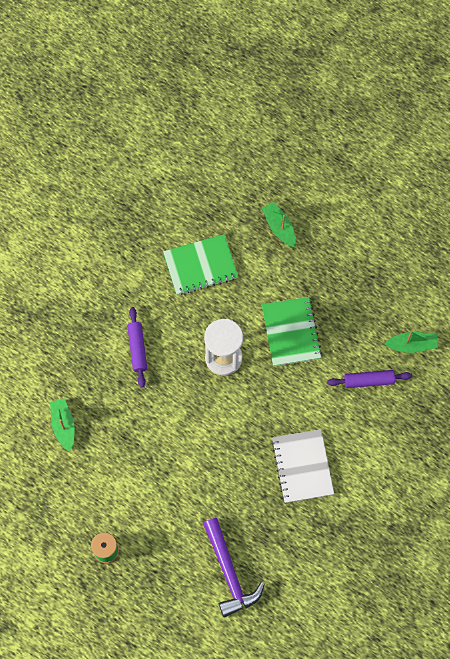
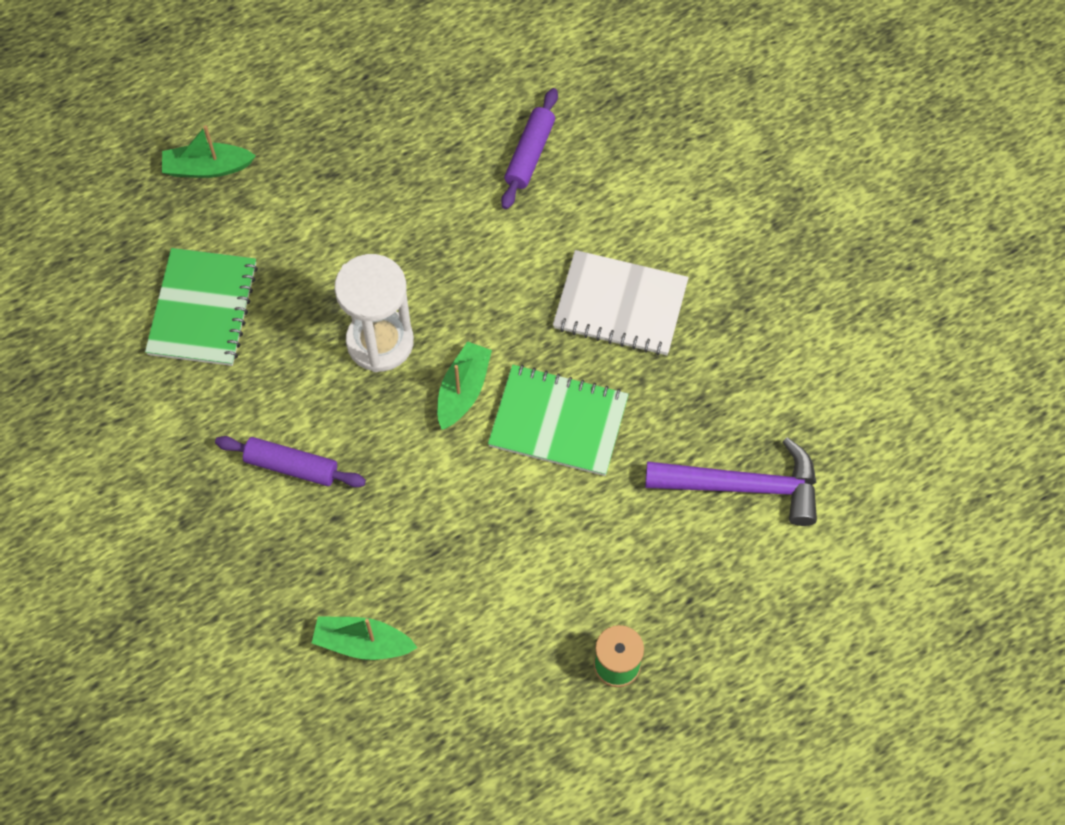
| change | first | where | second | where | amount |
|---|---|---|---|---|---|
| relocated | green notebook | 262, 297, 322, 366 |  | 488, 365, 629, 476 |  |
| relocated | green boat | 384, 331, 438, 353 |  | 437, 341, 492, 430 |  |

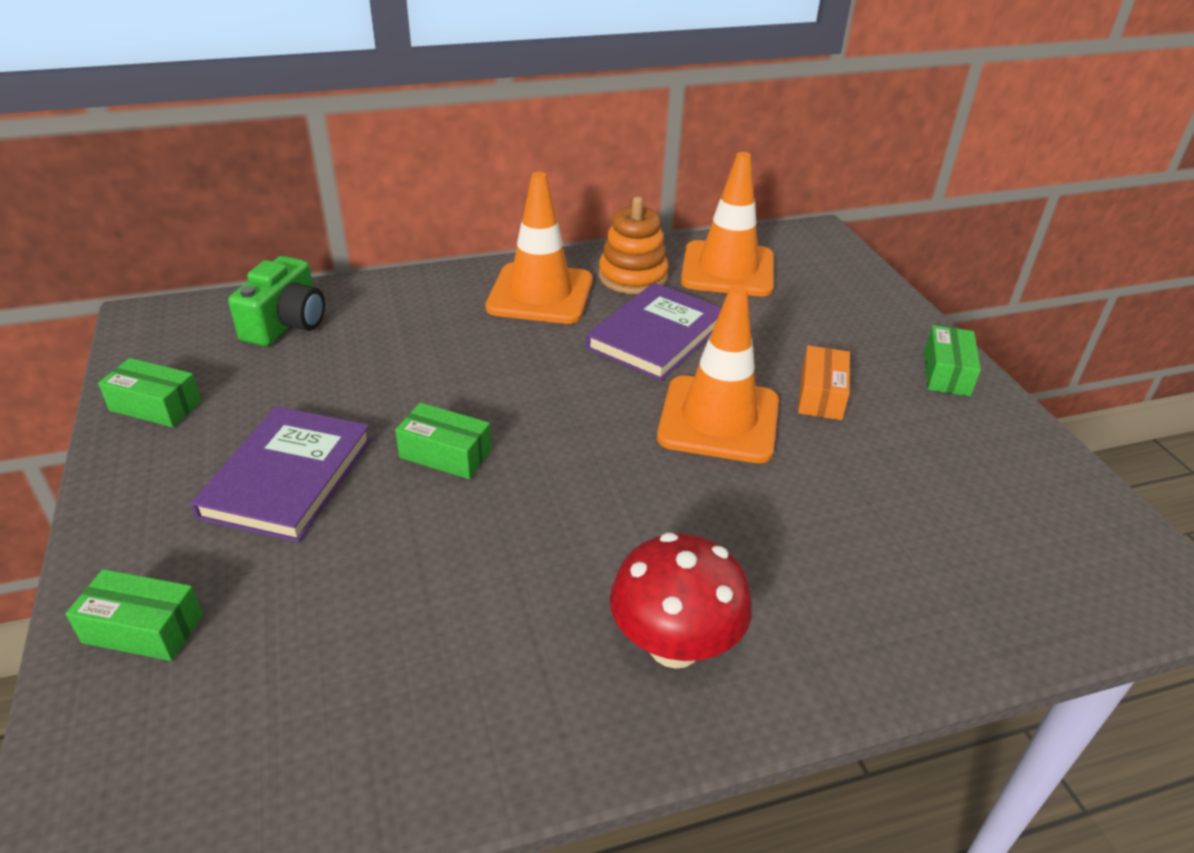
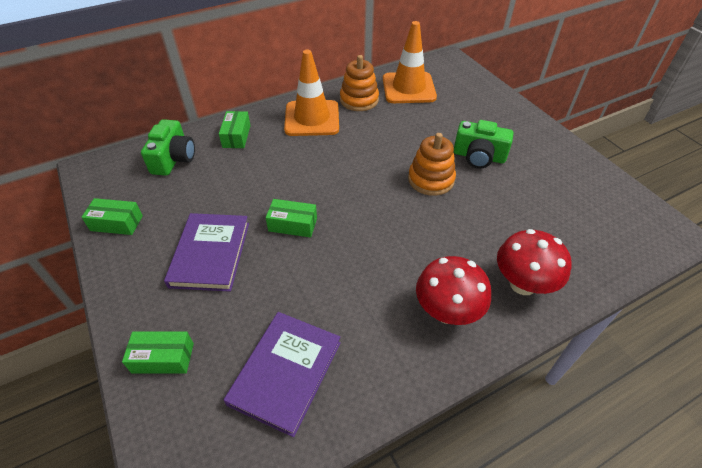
| change | first | where | second | where | amount |
|---|---|---|---|---|---|
| relocated | purple book | 586, 282, 722, 381 |  | 224, 312, 341, 437 |  |
| exchanged | orange traffic cone | 657, 285, 779, 463 | orange stacking toy | 408, 133, 456, 196 |  |
| relocated | green box | 924, 325, 981, 396 |  | 219, 111, 251, 148 |  |
| exchanged | orange box | 798, 345, 850, 420 | green camera | 454, 120, 514, 169 |  |
| appeared |  |  | red mushroom | 497, 229, 572, 295 |  |

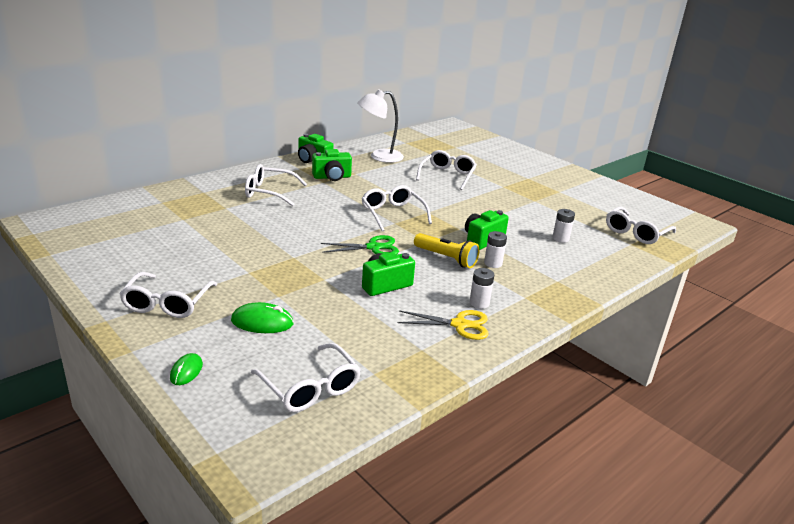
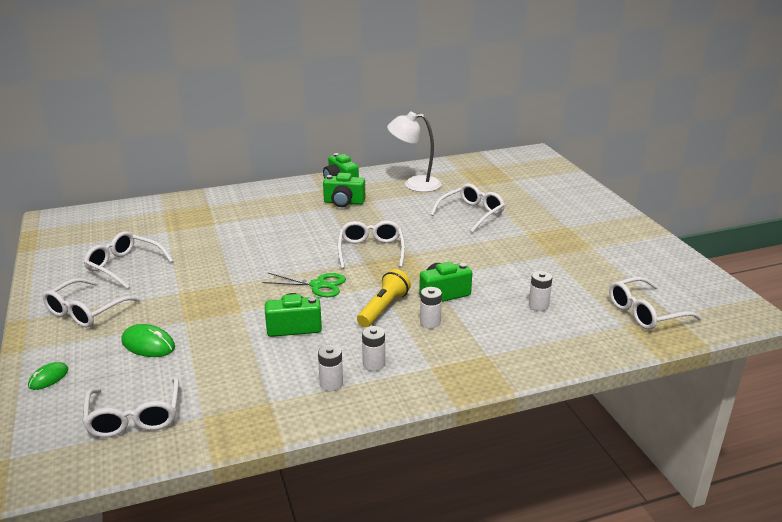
| change | first | where | second | where | amount |
|---|---|---|---|---|---|
| relocated | white glasses | 245, 164, 307, 206 |  | 84, 232, 173, 289 |  |
| spun | yellow flashlight | 414, 233, 479, 268 |  | 357, 269, 411, 327 | 120 degrees counterclockwise |
| exchanged | yellow scissors | 398, 310, 488, 340 | white battery | 318, 345, 343, 391 |  |

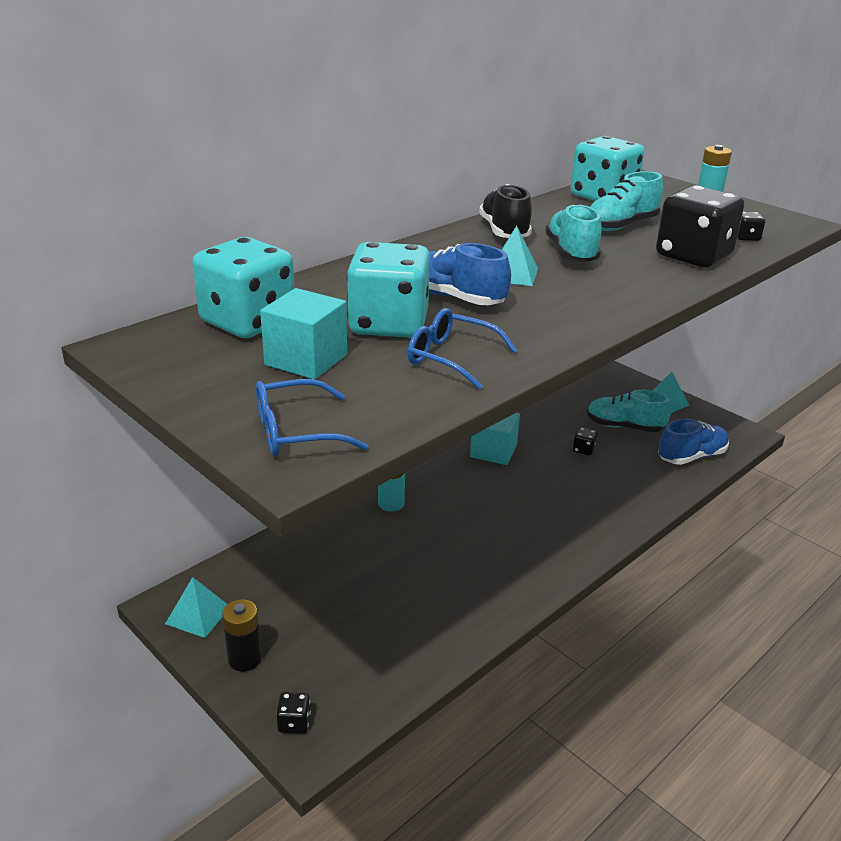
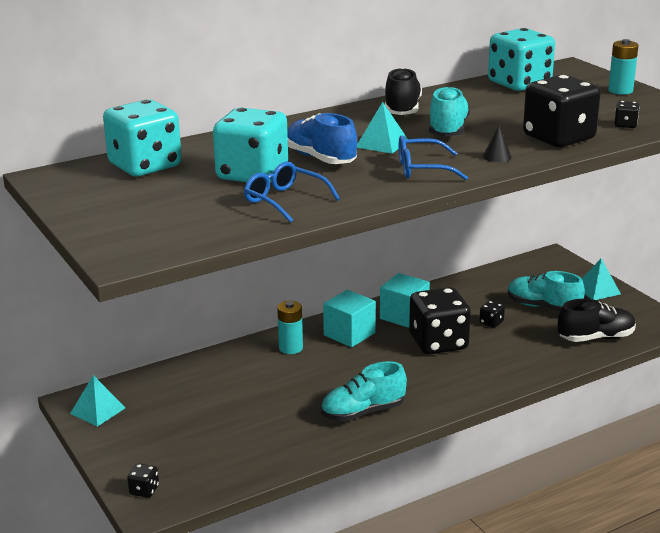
| change | first | where | second | where | amount |
|---|---|---|---|---|---|
| relocated | turquoise shoe | 590, 171, 663, 231 |  | 321, 361, 407, 422 |  |
| relocated | turquoise cube | 260, 288, 347, 379 |  | 323, 290, 376, 347 |  |
| relocated | blue glasses | 256, 379, 369, 456 |  | 399, 135, 468, 180 |  |
| colour | blue shoe | 658, 418, 729, 465 | black shoe | 558, 299, 636, 342 |  |
| missing | black battery | 222, 599, 262, 672 |  |  |  |
| appeared |  |  | black cone | 483, 126, 511, 162 |  |
| appeared |  |  | black dice | 409, 287, 471, 355 |  |

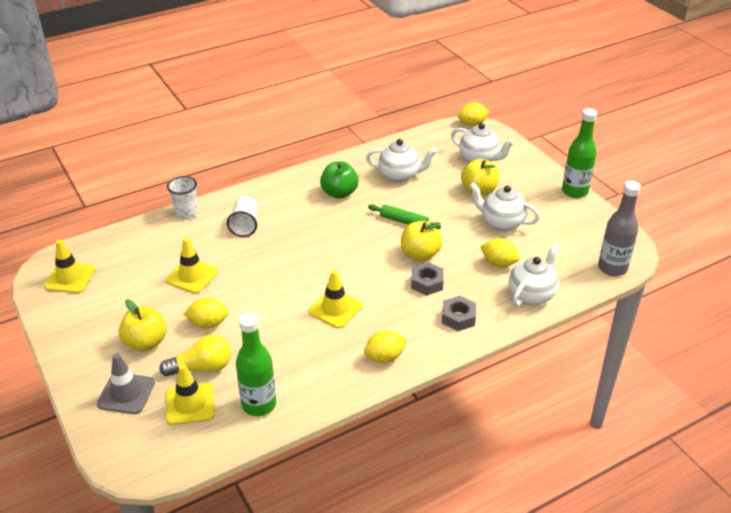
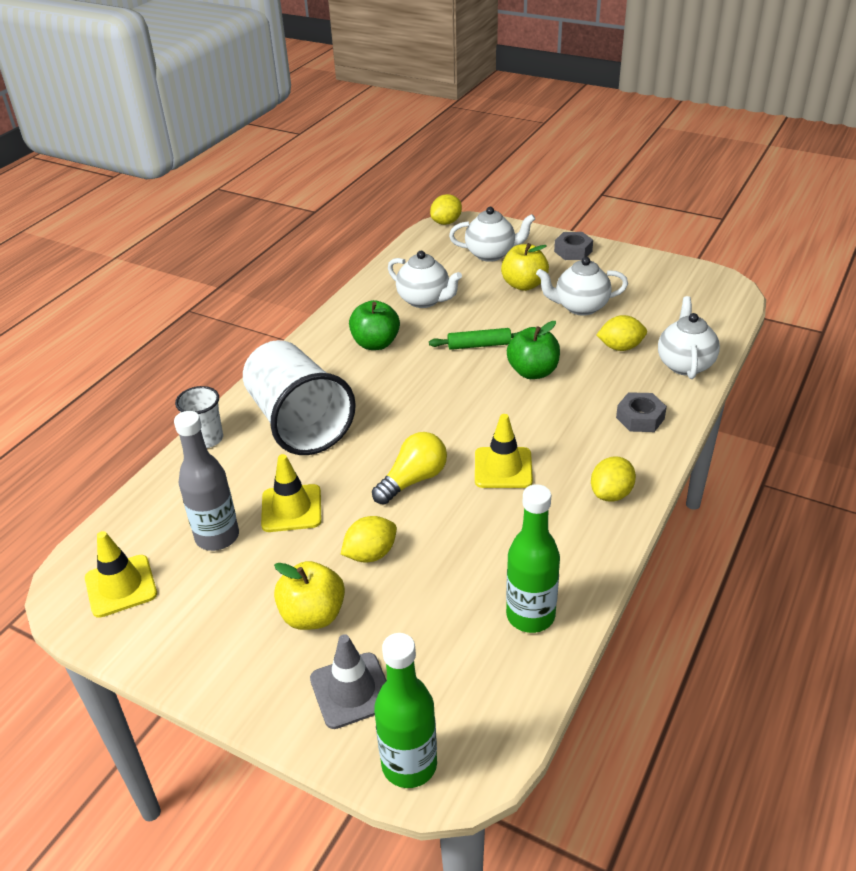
| change | first | where | second | where | amount |
|---|---|---|---|---|---|
| relocated | green bottle | 562, 108, 597, 198 |  | 374, 633, 437, 788 |  |
| spun | white teapot | 366, 139, 437, 182 |  | 388, 251, 462, 308 | 60 degrees clockwise |
| relocated | grey bottle | 598, 181, 641, 276 |  | 174, 411, 239, 551 |  |
| size | white cup | 227, 196, 258, 237 |  | 243, 340, 356, 455 | x2.07 |
| colour | yellow apple | 401, 221, 442, 261 | green apple | 507, 321, 560, 379 |  |
| relocated | grey nut | 411, 262, 444, 296 |  | 554, 232, 593, 260 |  |
| relocated | yellow light bulb | 159, 334, 231, 376 |  | 372, 432, 447, 505 |  |
| missing | yellow traffic cone | 166, 364, 215, 425 |  |  |  |

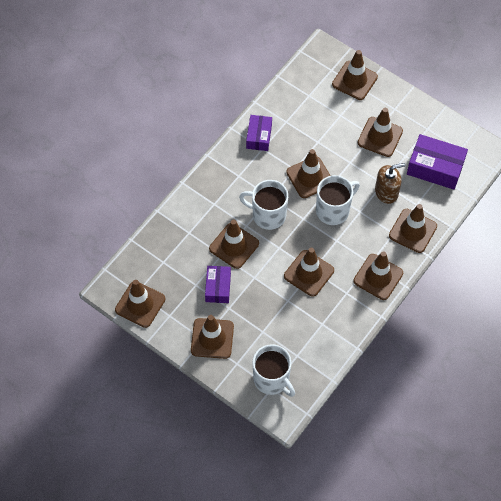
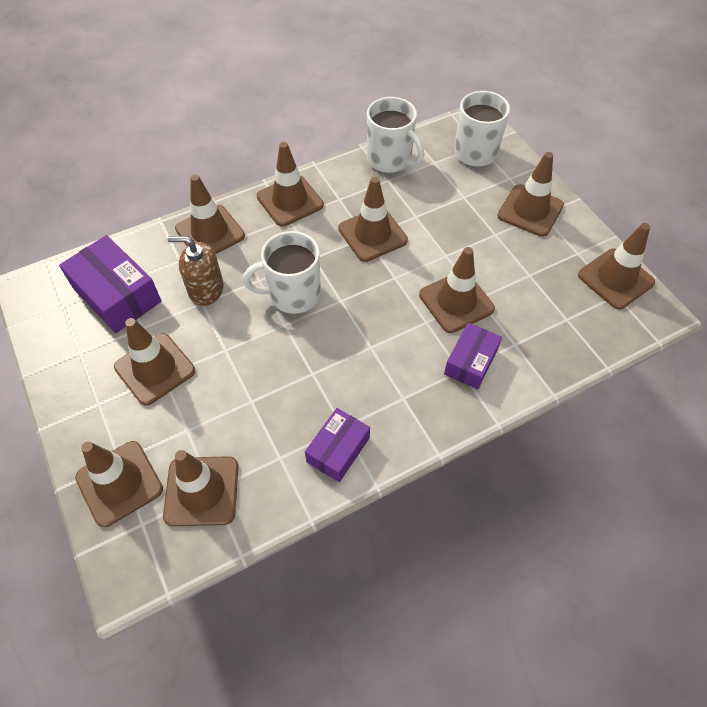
| change | first | where | second | where | amount |
|---|---|---|---|---|---|
| relocated | brown traffic cone | 286, 149, 331, 198 |  | 163, 450, 239, 526 |  |
| relocated | white mug | 239, 180, 288, 230 |  | 367, 97, 424, 173 |  |
| relocated | purple box | 205, 266, 231, 303 |  | 444, 323, 502, 389 |  |

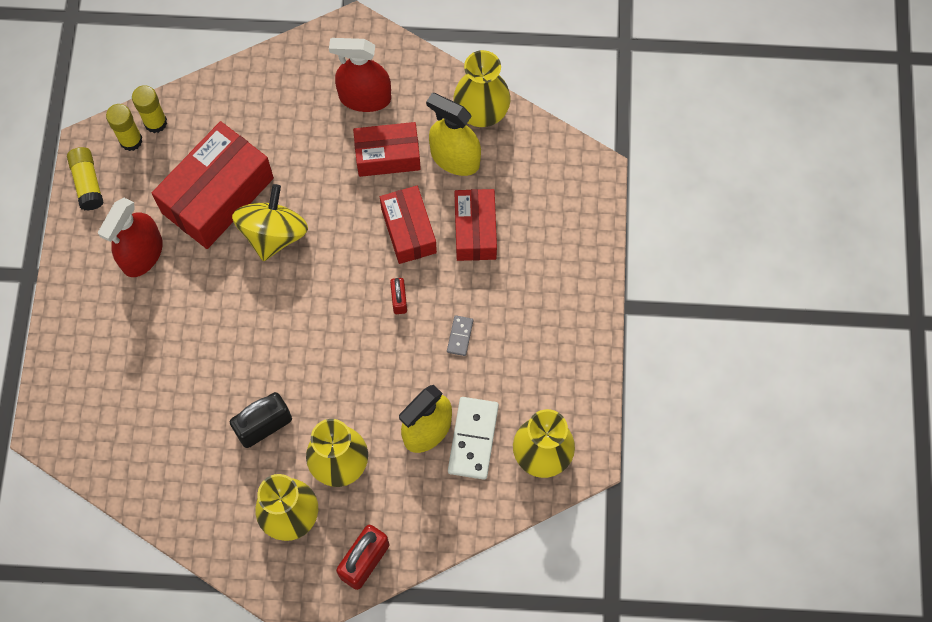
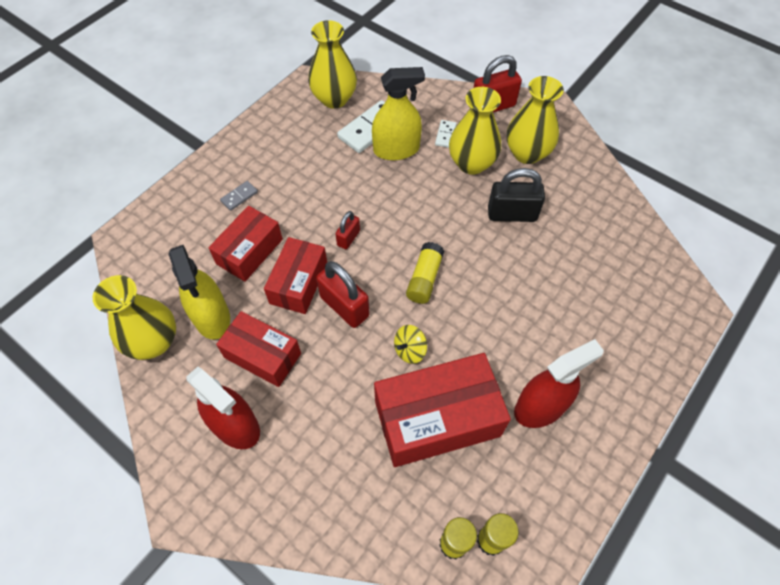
| change | first | where | second | where | amount |
|---|---|---|---|---|---|
| relocated | yellow glue stick | 67, 147, 104, 211 |  | 406, 242, 444, 304 |  |
| size | yellow spinning top | 232, 184, 308, 261 |  | 394, 325, 427, 364 | x0.50 |
| relocated | grey domino | 447, 315, 473, 356 |  | 220, 181, 258, 211 |  |
| appeared |  |  | white domino | 435, 120, 457, 148 |  |
| appeared |  |  | red padlock | 316, 261, 370, 328 |  |

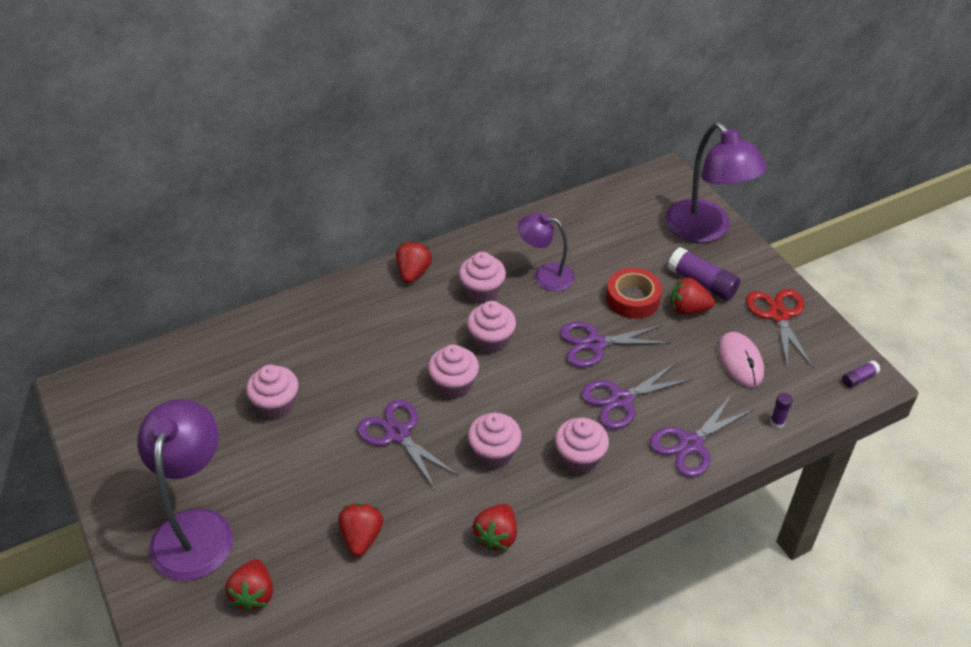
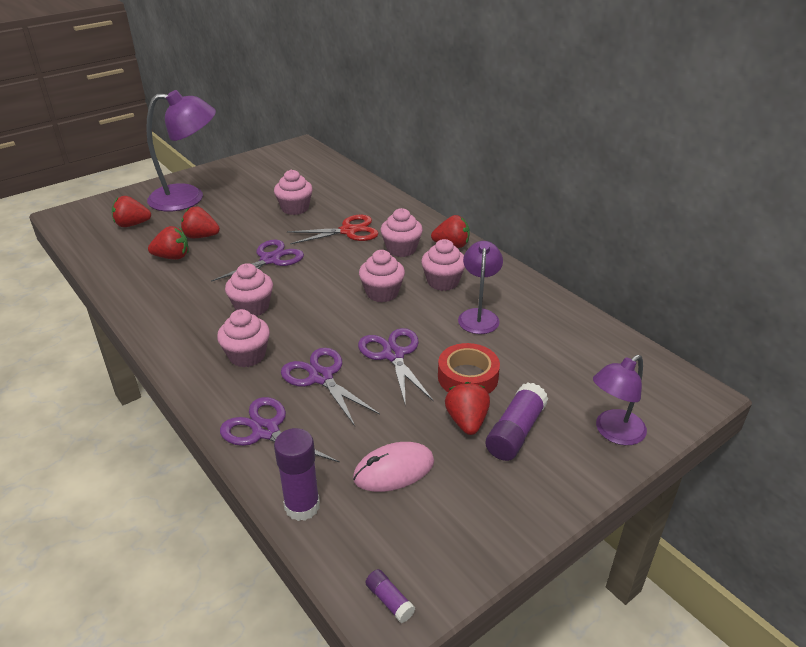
| change | first | where | second | where | amount |
|---|---|---|---|---|---|
| size | purple lamp | 665, 122, 767, 243 |  | 593, 355, 647, 445 | x0.59 |
| relocated | red scissors | 746, 289, 813, 369 |  | 287, 215, 379, 244 |  |
| relocated | pink cupcake | 428, 344, 479, 398 |  | 381, 208, 423, 257 |  |
| size | purple glue stick | 770, 393, 793, 428 |  | 274, 428, 320, 521 | x1.97 |
| relocated | red strawberry | 473, 504, 517, 551 |  | 181, 207, 220, 238 |  |

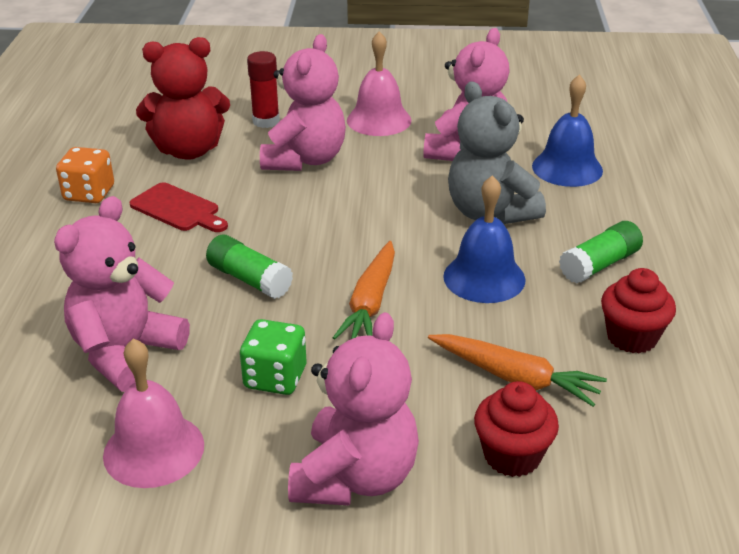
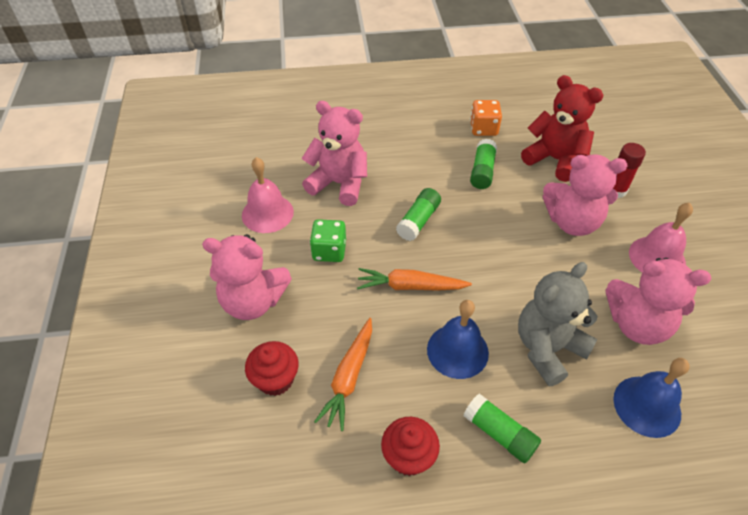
| change | first | where | second | where | amount |
|---|---|---|---|---|---|
| spun | red teddy bear | 136, 37, 230, 160 |  | 521, 75, 604, 182 | 150 degrees clockwise |
| exchanged | red cutting board | 129, 182, 228, 232 | green glue stick | 470, 139, 497, 189 |  |

